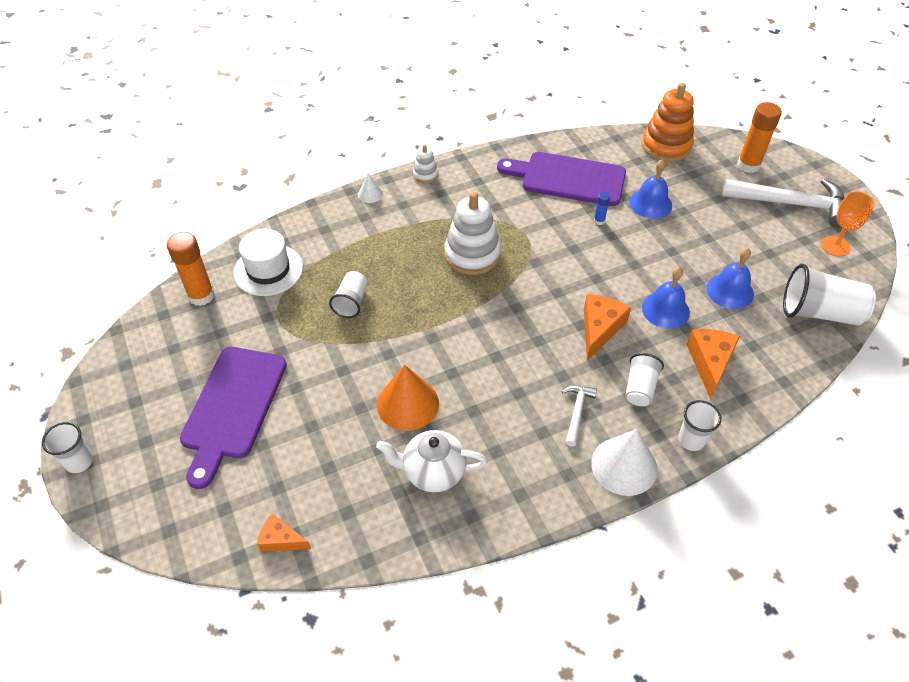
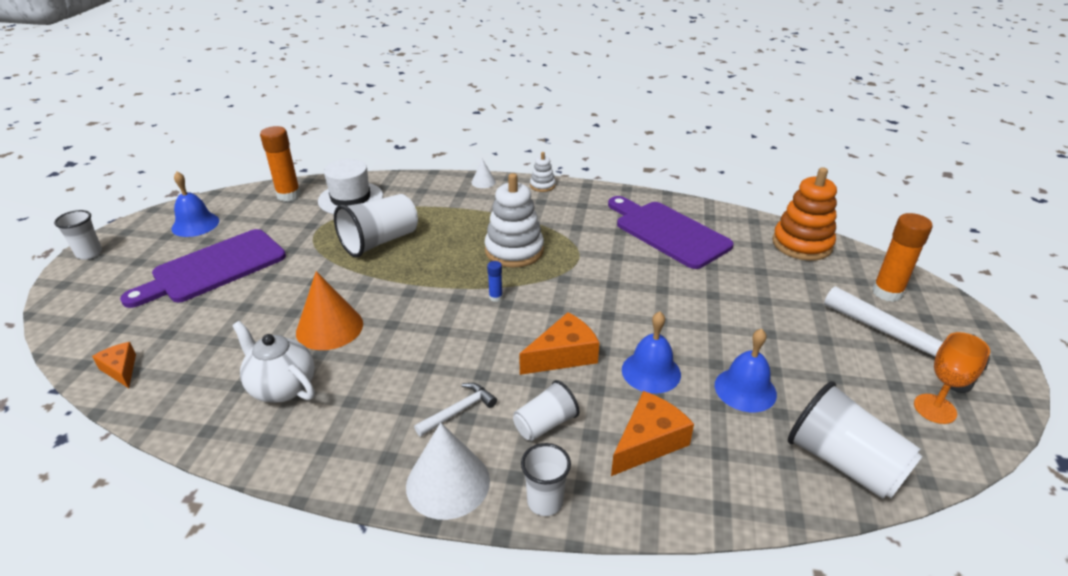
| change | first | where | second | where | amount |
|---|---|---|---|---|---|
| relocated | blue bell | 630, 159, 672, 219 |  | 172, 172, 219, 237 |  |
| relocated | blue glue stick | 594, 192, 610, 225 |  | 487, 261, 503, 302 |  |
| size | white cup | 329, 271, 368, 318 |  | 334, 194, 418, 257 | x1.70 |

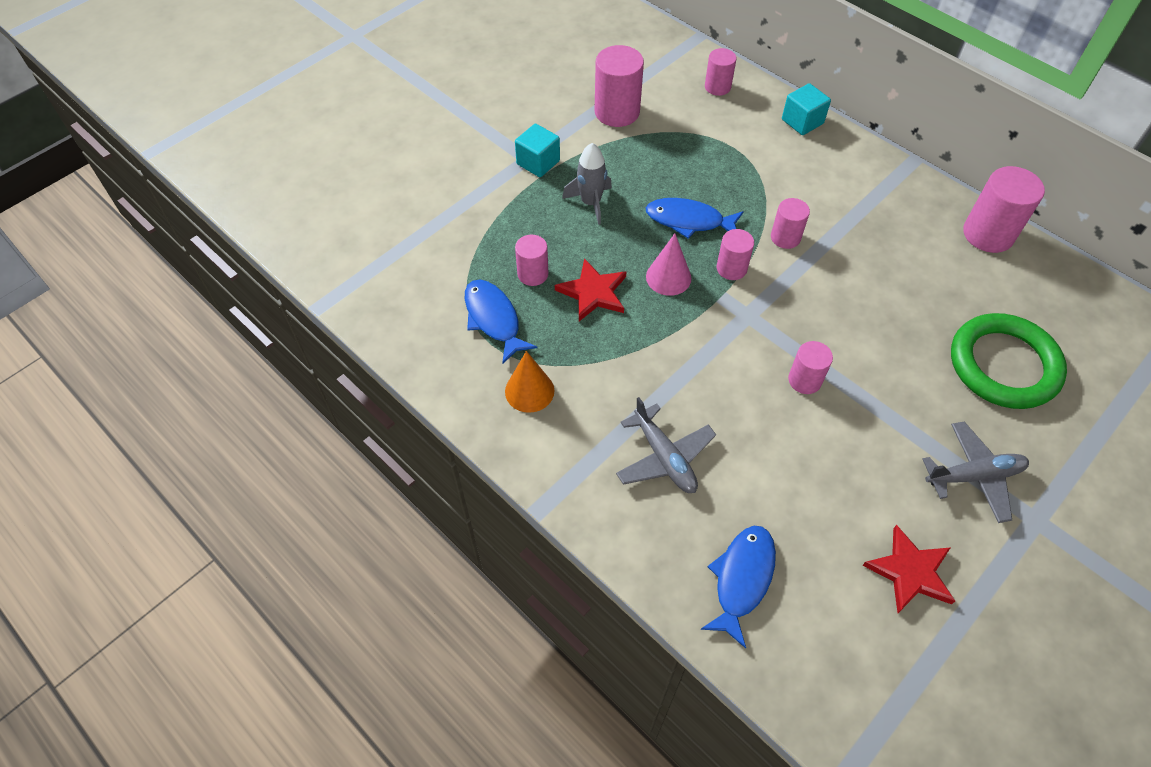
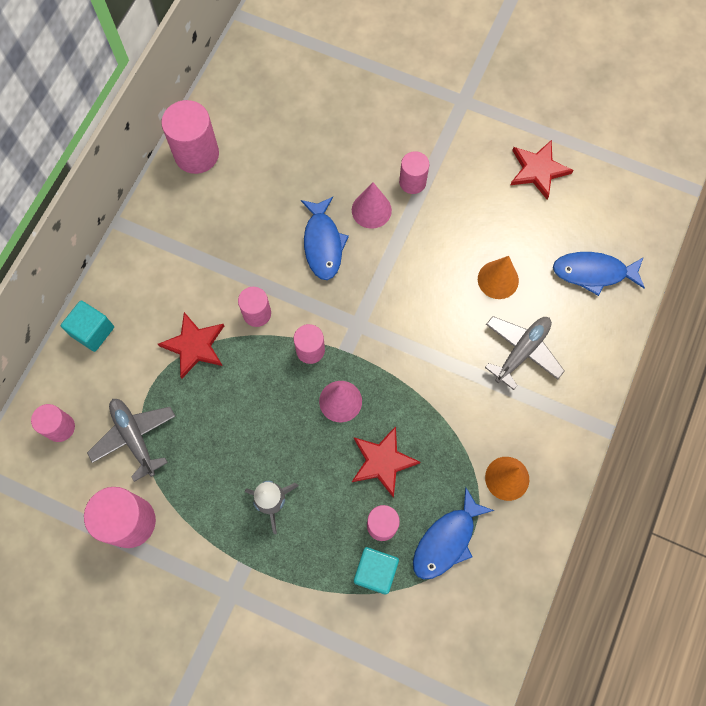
| change | first | where | second | where | amount |
|---|---|---|---|---|---|
| relocated | turquoise cube | 515, 124, 560, 177 |  | 354, 547, 399, 595 |  |
| relocated | blue fish | 646, 198, 744, 239 |  | 301, 197, 349, 280 |  |
| missing | green ring | 951, 313, 1067, 409 |  |  |  |
| relocated | pink cylinder | 788, 341, 833, 394 |  | 399, 151, 429, 194 |  |
| relocated | grey plane | 922, 421, 1029, 523 |  | 87, 399, 175, 482 |  |
| appeared |  |  | pink cone | 352, 182, 392, 229 |  |
| appeared |  |  | orange cone | 478, 256, 519, 299 |  |
| appeared |  |  | red star | 158, 312, 224, 378 |  |

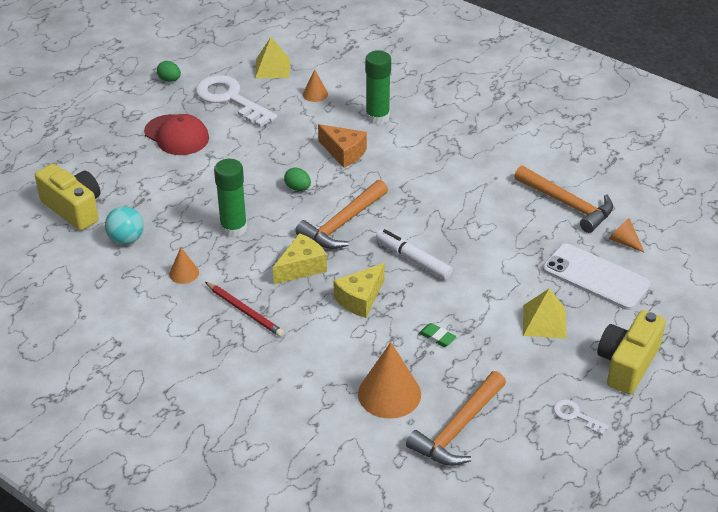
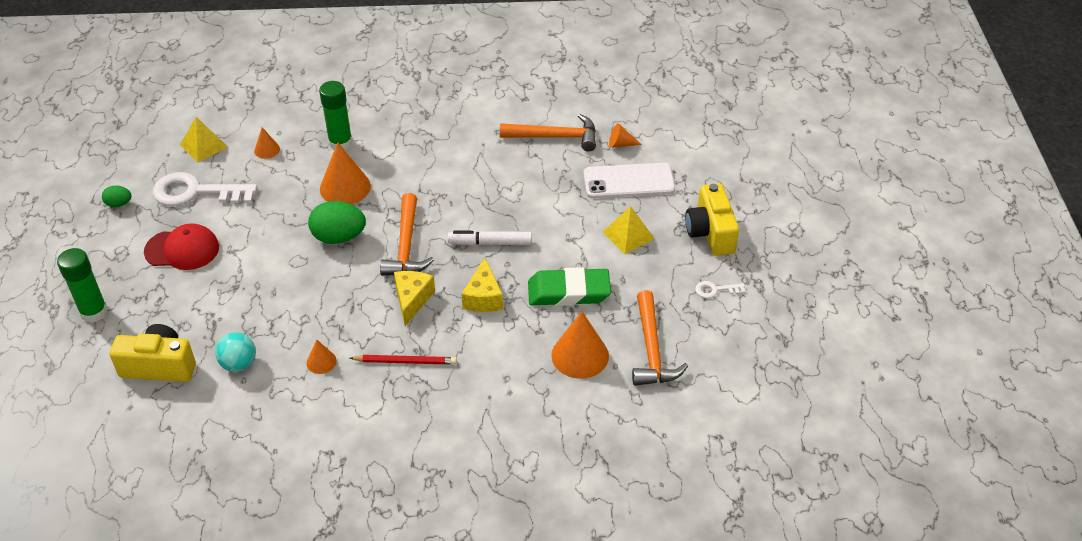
| change | first | where | second | where | amount |
|---|---|---|---|---|---|
| exchanged | orange cheese | 318, 124, 367, 168 | orange cone | 320, 142, 371, 204 |  |
| relocated | green glue stick | 214, 159, 247, 238 |  | 57, 248, 108, 323 |  |
| size | green egg | 284, 167, 311, 191 |  | 308, 201, 366, 244 | x1.92 |
| size | green eraser | 419, 323, 457, 347 |  | 528, 267, 611, 306 | x2.47 |

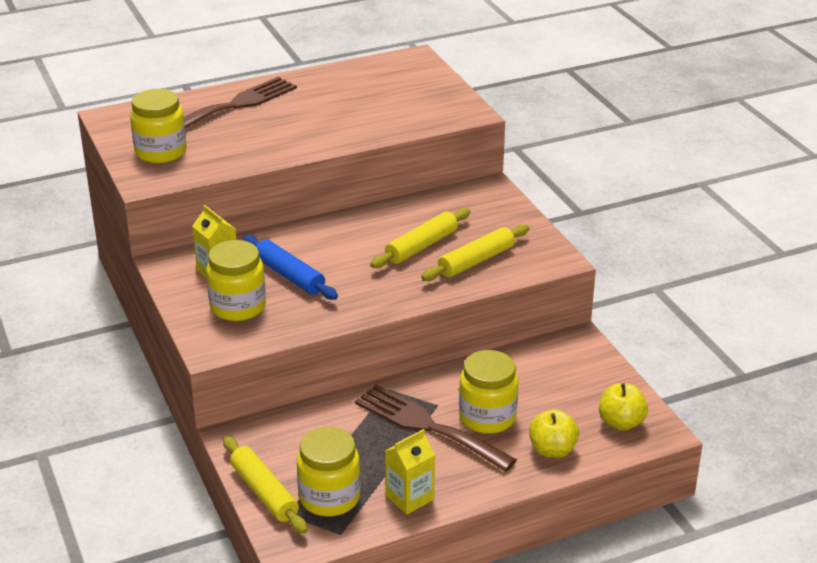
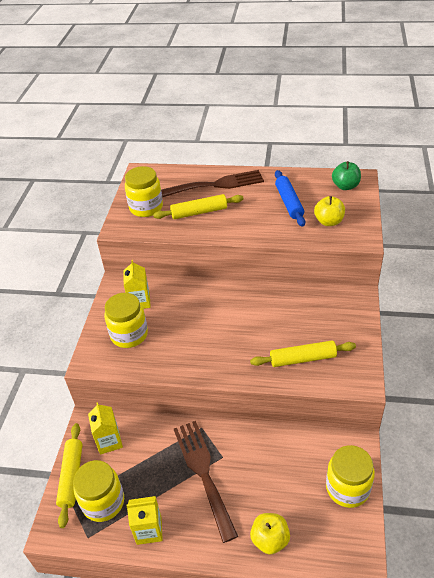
| change | first | where | second | where | amount |
|---|---|---|---|---|---|
| relocated | yellow rolling pin | 371, 208, 471, 268 |  | 153, 194, 244, 219 |  |
| relocated | blue rolling pin | 243, 235, 338, 300 |  | 275, 170, 306, 227 |  |
| relocated | yellow jar | 459, 350, 519, 434 |  | 326, 445, 375, 508 |  |
| relocated | yellow apple | 599, 383, 648, 431 |  | 314, 196, 345, 226 |  |
| appeared |  |  | green apple | 332, 161, 361, 190 |  |
| appeared |  |  | yellow carton | 88, 402, 123, 455 |  |

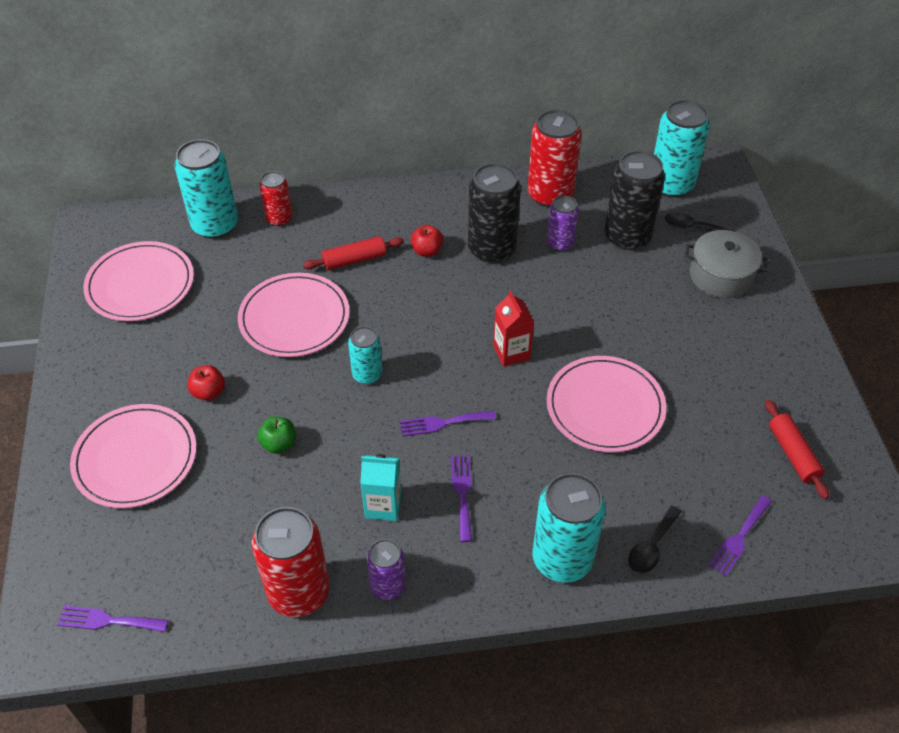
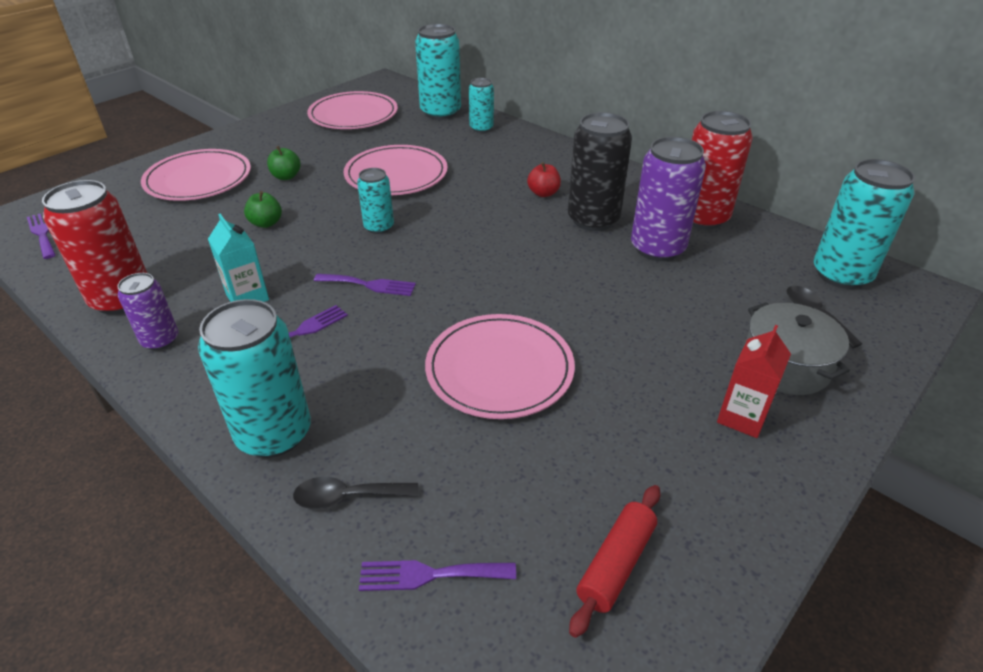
| change | first | where | second | where | amount |
|---|---|---|---|---|---|
| missing | black can | 604, 150, 665, 250 |  |  |  |
| colour | red can | 259, 171, 292, 226 | turquoise can | 469, 78, 494, 133 |  |
| size | purple can | 547, 196, 579, 251 |  | 631, 137, 706, 261 | x1.76 |
| missing | red rolling pin | 303, 236, 404, 270 |  |  |  |
| relocated | red carton | 493, 291, 534, 367 |  | 717, 325, 791, 438 |  |
| colour | red apple | 188, 365, 225, 401 | green apple | 267, 146, 301, 180 |  |
| spun | purple fork | 400, 410, 496, 436 |  | 314, 274, 416, 296 | 150 degrees clockwise |

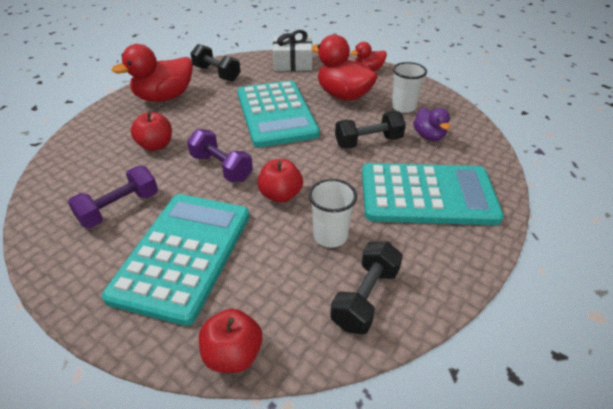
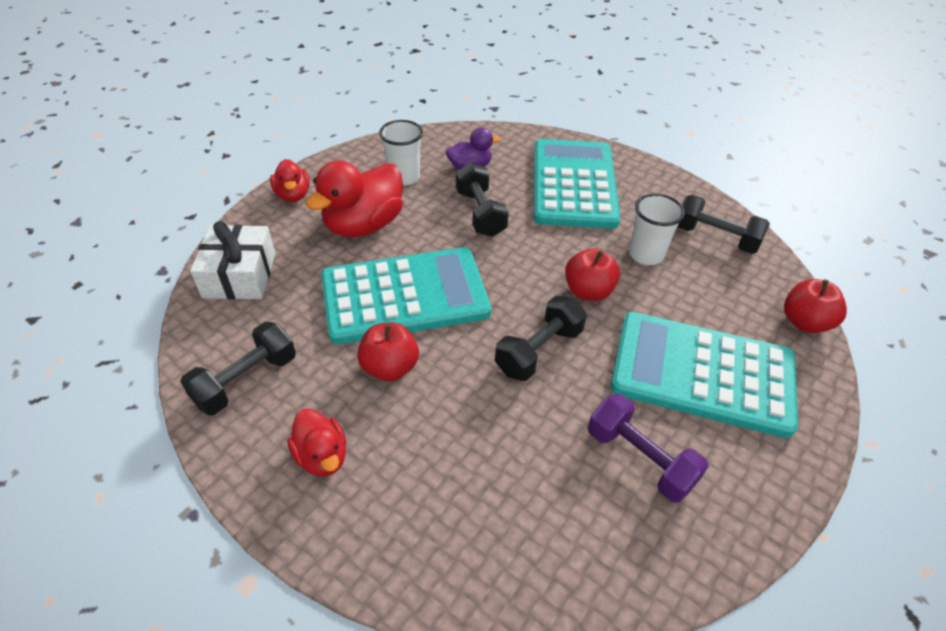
| change | first | where | second | where | amount |
|---|---|---|---|---|---|
| size | red duck | 112, 44, 193, 102 |  | 287, 409, 346, 477 | x0.56 |
| relocated | red apple | 131, 112, 172, 151 |  | 357, 322, 419, 381 |  |
| colour | purple dumbbell | 187, 129, 253, 182 | black dumbbell | 495, 296, 587, 381 |  |

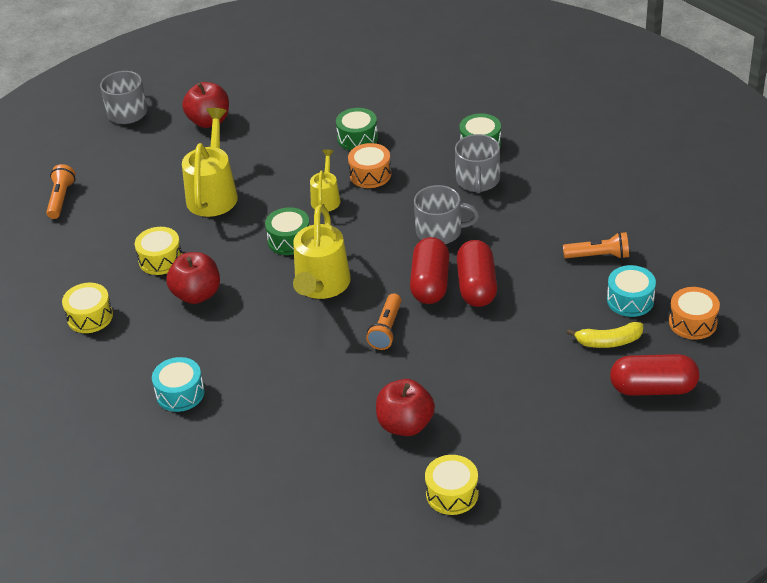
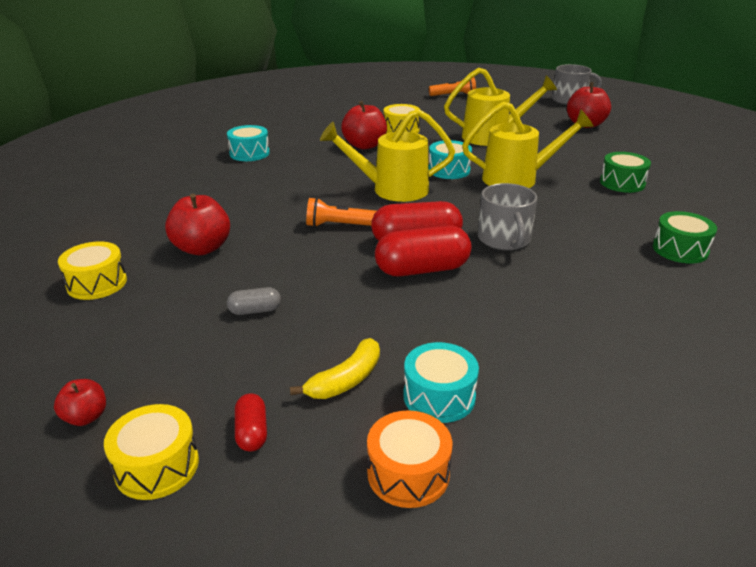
| change | first | where | second | where | amount |
|---|---|---|---|---|---|
| missing | grey mug | 455, 134, 500, 194 |  |  |  |
| missing | orange drum | 348, 143, 391, 188 |  |  |  |
| size | yellow watering can | 310, 150, 340, 212 |  | 462, 102, 594, 188 | x1.76 |
| colour | green drum | 265, 207, 310, 255 | turquoise drum | 429, 140, 472, 179 |  |
| missing | orange flashlight | 563, 232, 629, 259 |  |  |  |
| relocated | yellow drum | 62, 283, 113, 333 |  | 104, 404, 199, 500 |  |
| spun | yellow banana | 567, 322, 643, 348 |  | 290, 338, 380, 399 | 120 degrees counterclockwise |
| size | red capsule | 610, 354, 699, 396 |  | 235, 394, 267, 451 | x0.50 |
| appeared |  |  | grey capsule | 227, 287, 281, 315 |  |
| appeared |  |  | red apple | 54, 379, 106, 426 |  |

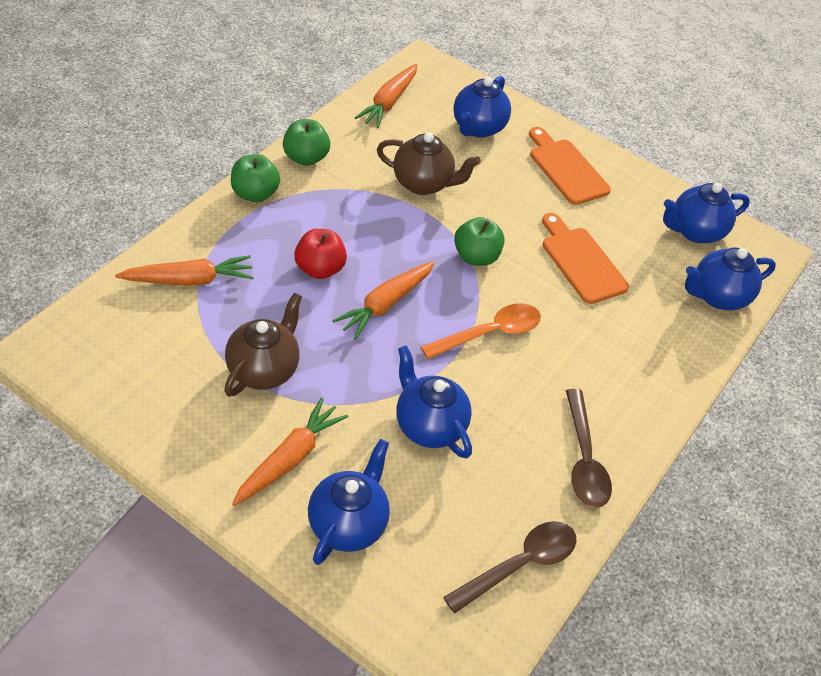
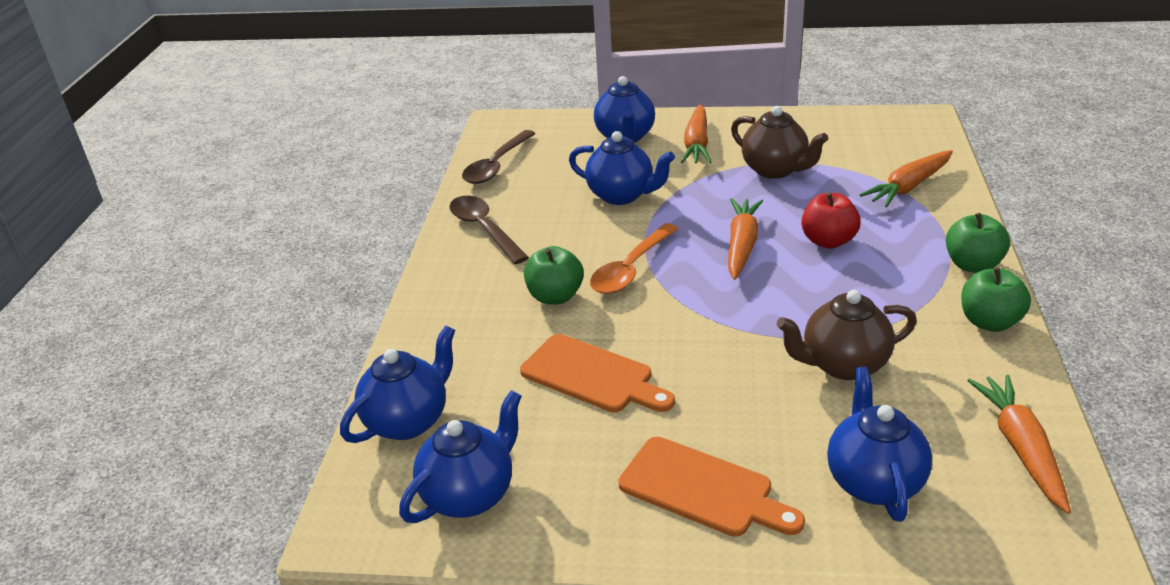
| change | first | where | second | where | amount |
|---|---|---|---|---|---|
| relocated | green apple | 454, 217, 505, 266 |  | 524, 246, 584, 304 |  |
| spun | brown teapot | 224, 292, 302, 397 |  | 731, 106, 828, 179 | 45 degrees counterclockwise |

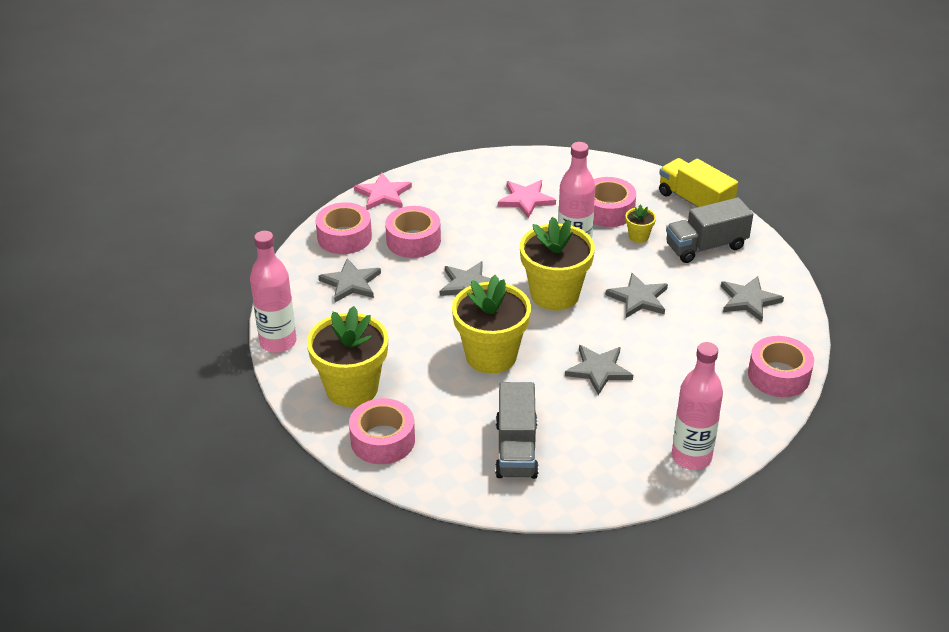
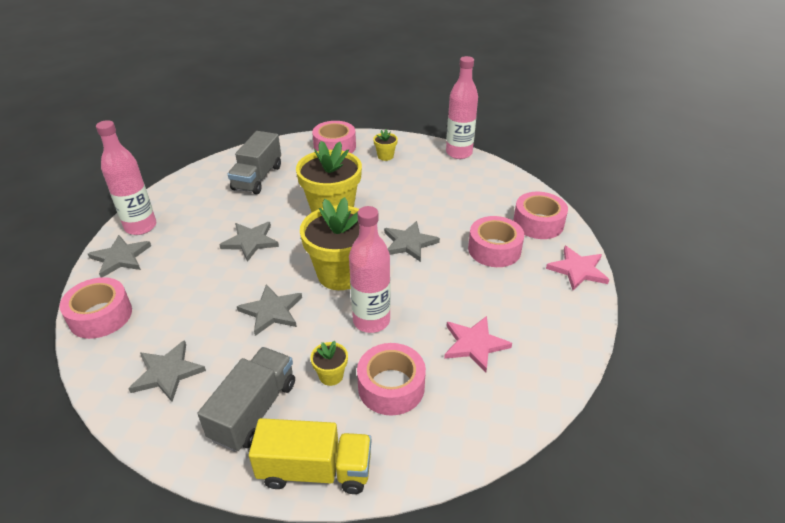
| change | first | where | second | where | amount |
|---|---|---|---|---|---|
| relocated | grey star | 319, 258, 381, 302 |  | 88, 235, 151, 278 |  |
| size | yellow flower pot | 307, 306, 388, 407 |  | 373, 129, 398, 161 | x0.43 |
| spun | grey truck | 495, 382, 539, 479 |  | 228, 131, 281, 194 | 120 degrees counterclockwise |

